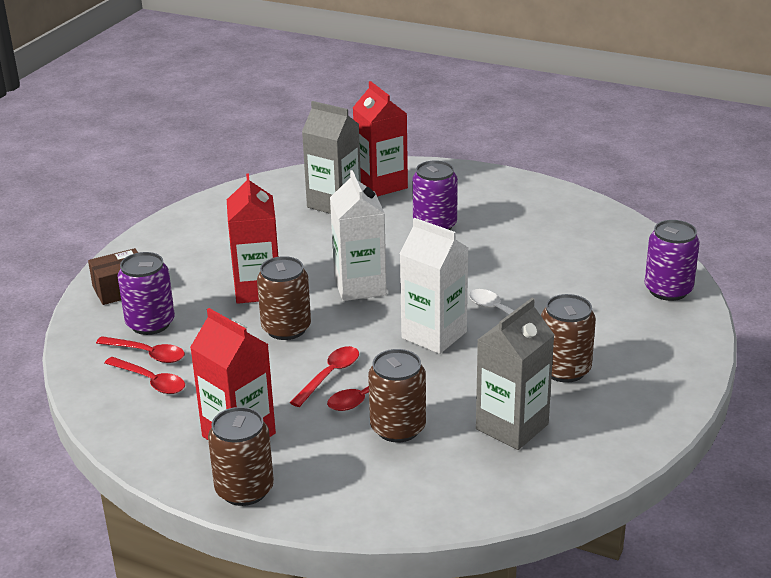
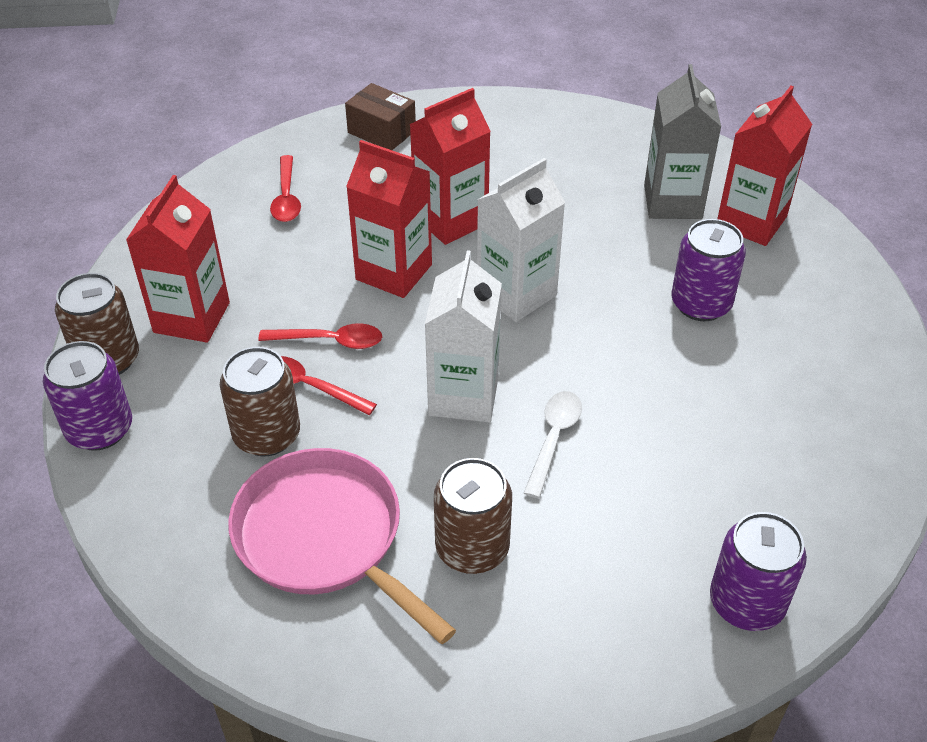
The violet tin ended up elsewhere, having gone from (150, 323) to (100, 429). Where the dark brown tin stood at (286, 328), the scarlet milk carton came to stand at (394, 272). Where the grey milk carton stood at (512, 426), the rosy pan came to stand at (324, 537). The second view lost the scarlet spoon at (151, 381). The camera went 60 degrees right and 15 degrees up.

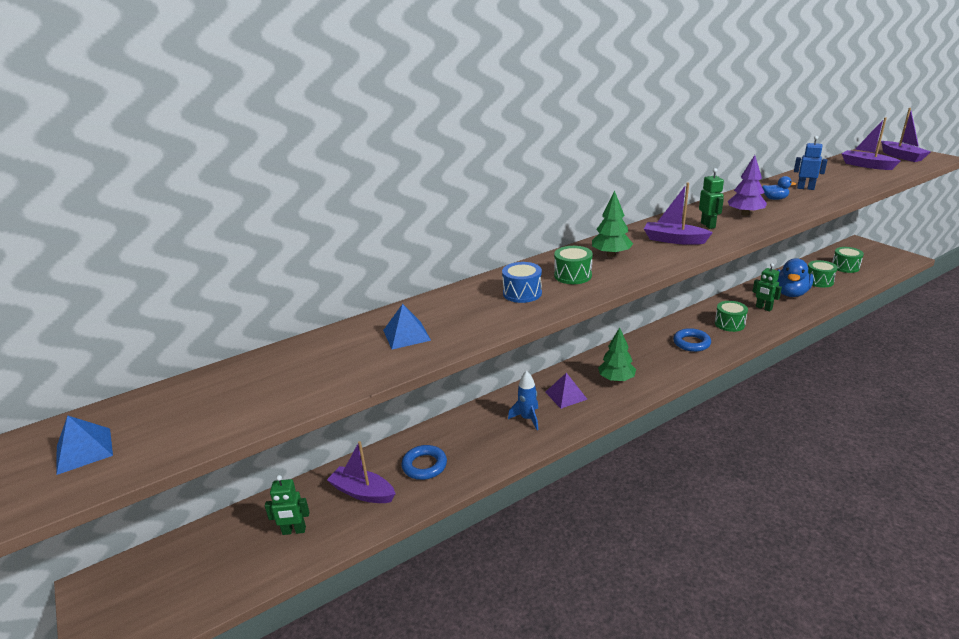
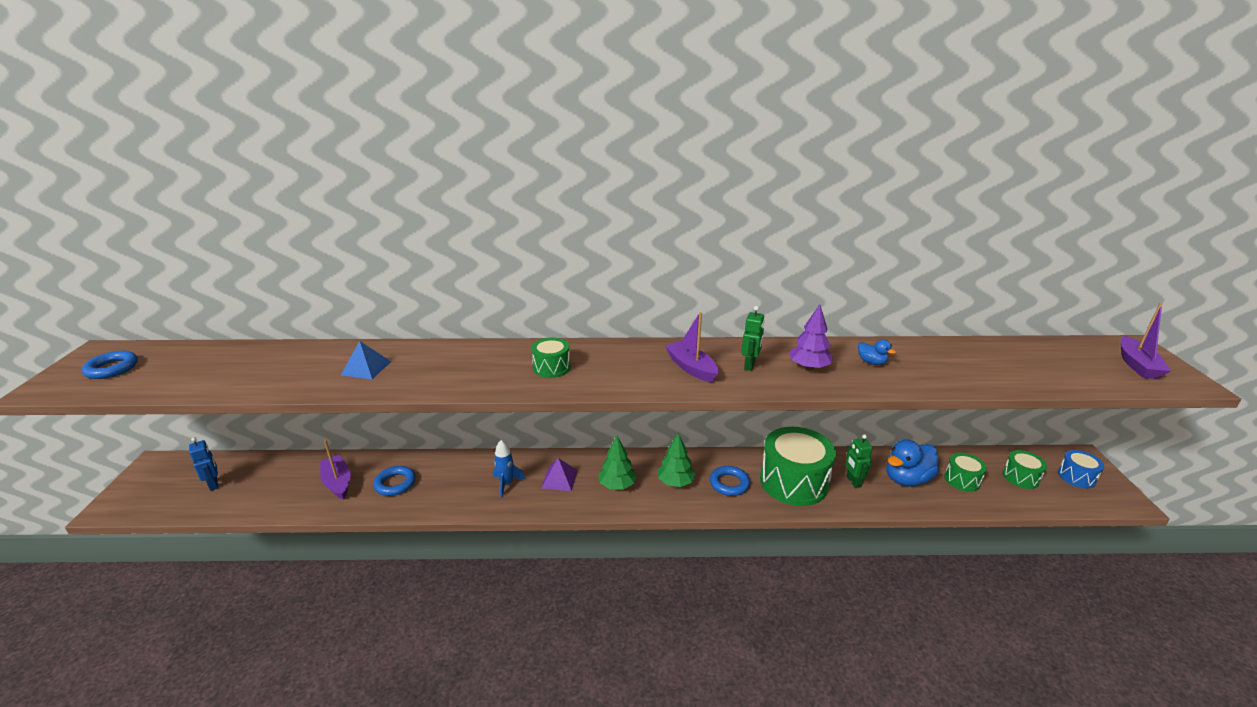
The second view lost the violet toy boat at (866, 165). The cobalt robot figure ended up elsewhere, having gone from (805, 188) to (214, 484). The leaf-green tree ended up elsewhere, having gone from (611, 254) to (675, 482). The cobalt toy drum ended up elsewhere, having gone from (522, 293) to (1076, 477). The size of the leaf-green toy drum at (729, 324) changed by a factor of 2.02. Where the cobalt pyramid shape stood at (84, 450), the cobalt torus came to stand at (112, 368). The second view lost the leaf-green robot figure at (294, 531). The camera went 30 degrees right and 0 degrees up.

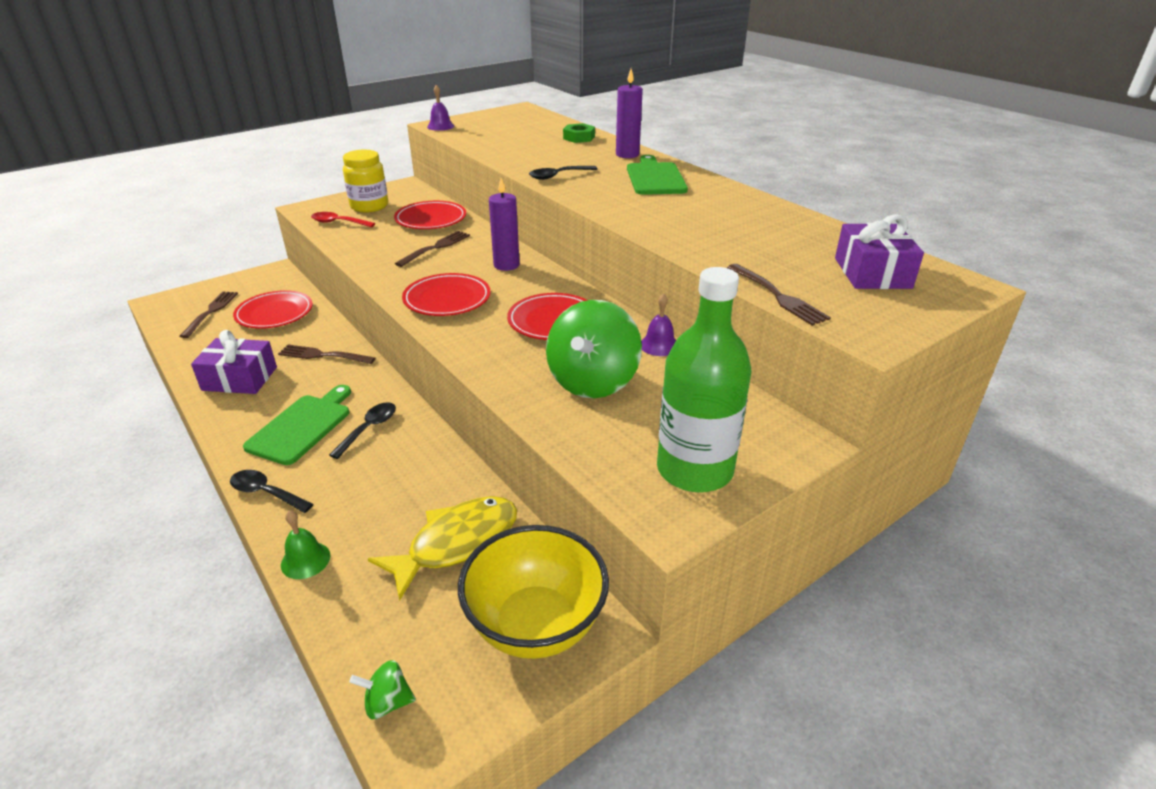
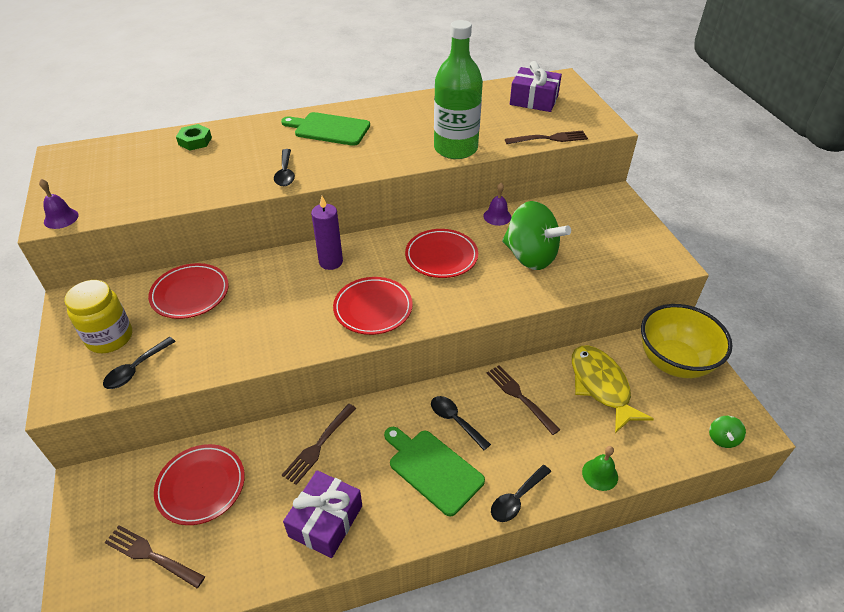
The second view lost the violet pillar candle at (627, 155). What was the scarlet spoon at (338, 223) turned into the jet-black spoon at (136, 369). The dark brown fork ended up elsewhere, having gone from (436, 248) to (520, 397). The leaf-green flask ended up elsewhere, having gone from (694, 470) to (455, 148). The camera went 70 degrees left and 10 degrees up.

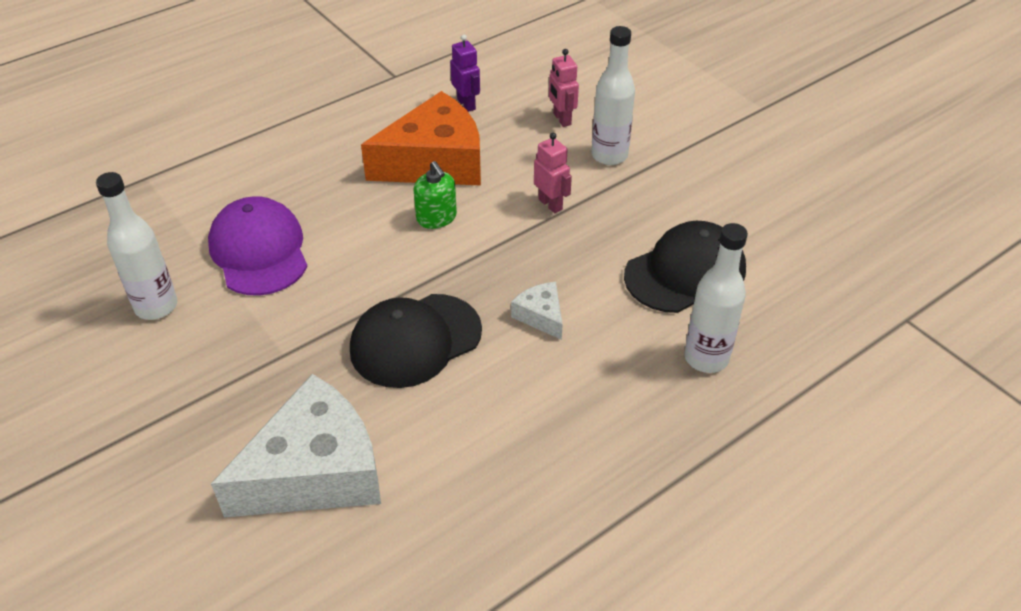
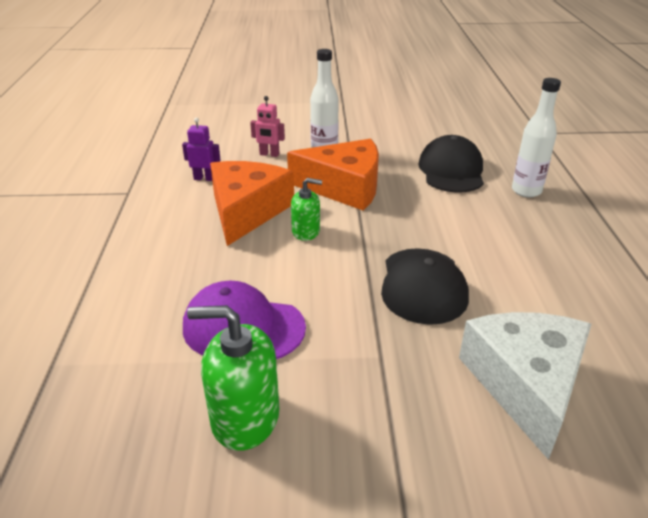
Where the rosy robot figure stood at (550, 204), the orange piece of cheese came to stand at (344, 187). Where the snow-white flask stood at (156, 306), the leaf-green pump bottle came to stand at (245, 417). The second view lost the snow-white piece of cheese at (541, 316). The camera went 55 degrees left and 10 degrees down.

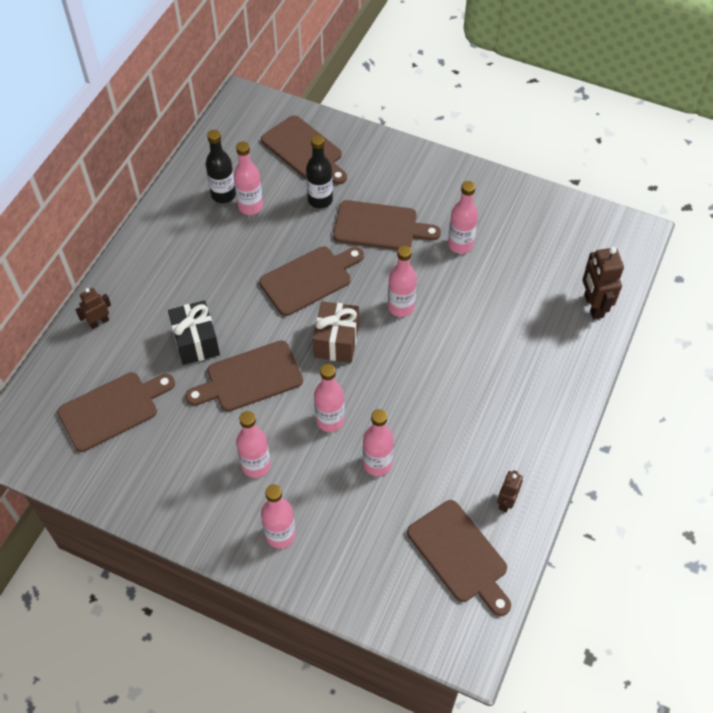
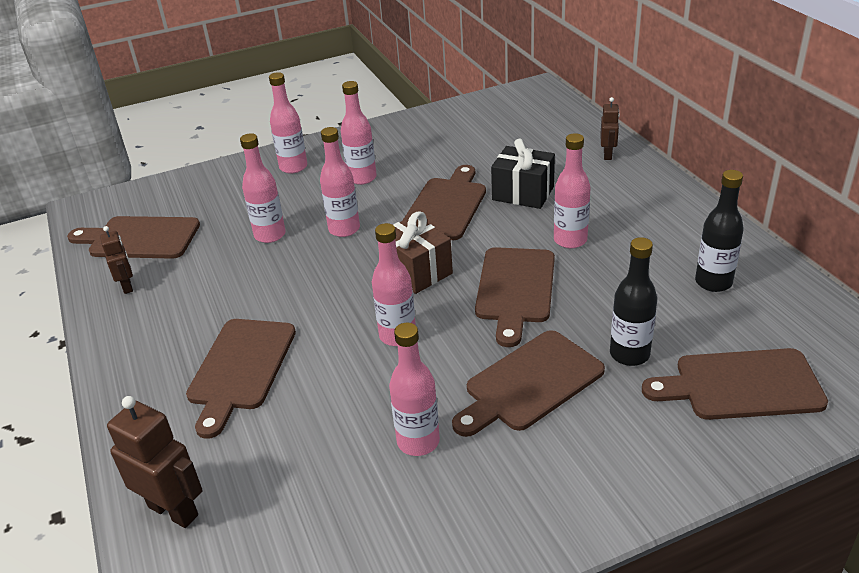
The rosy flask ended up elsewhere, having gone from (250, 206) to (570, 240). The dark brown bread board ended up elsewhere, having gone from (113, 409) to (240, 368). The camera went 135 degrees right and 20 degrees down.

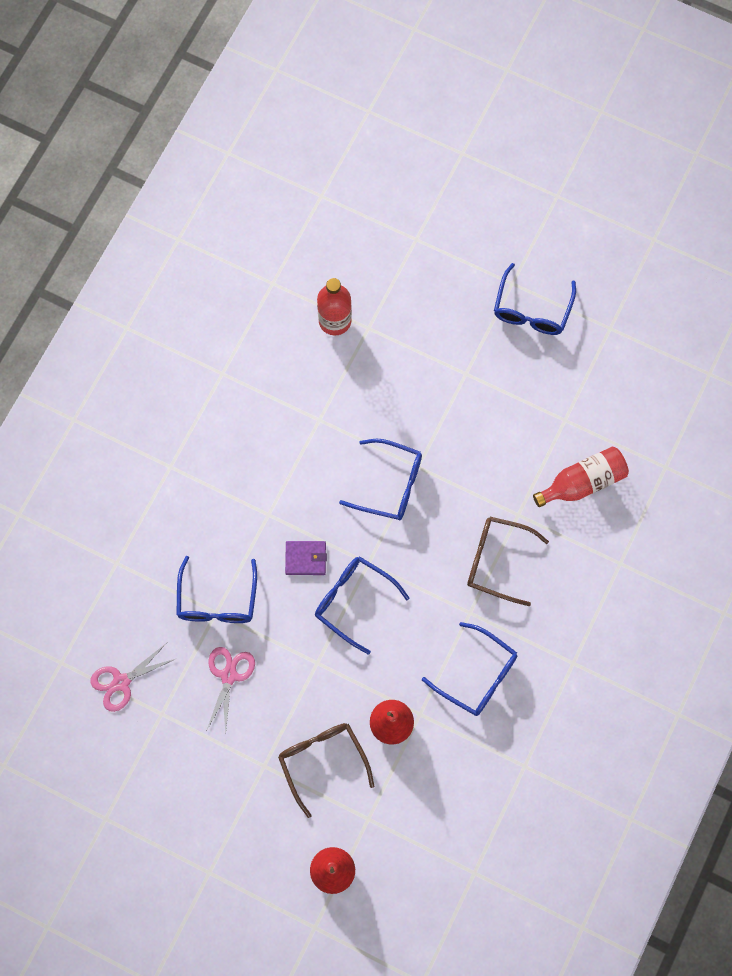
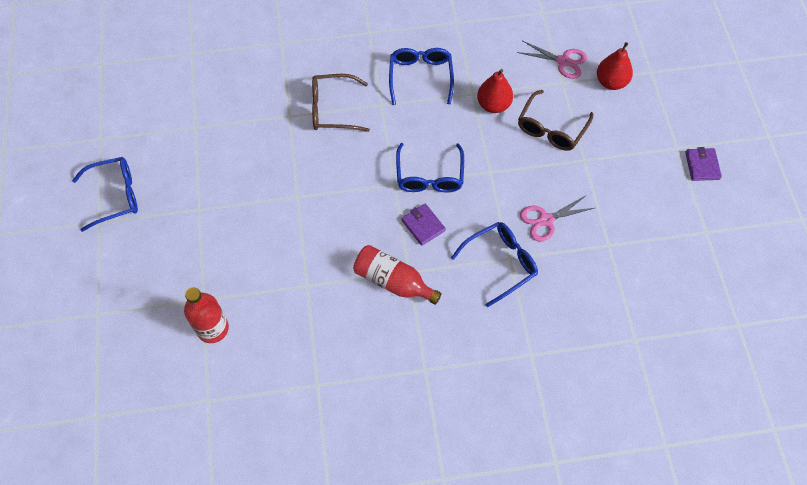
The second view lost the cobalt glasses at (390, 485). The scarlet flask ended up elsewhere, having gone from (583, 482) to (393, 281). The dark brown glasses at (497, 561) ended up facing another way, 105 degrees clockwise from before. The rosy pair of scissors ended up elsewhere, having gone from (121, 682) to (563, 61). The second view gained the violet card wallet at (702, 165). The camera went 125 degrees left and 10 degrees down.

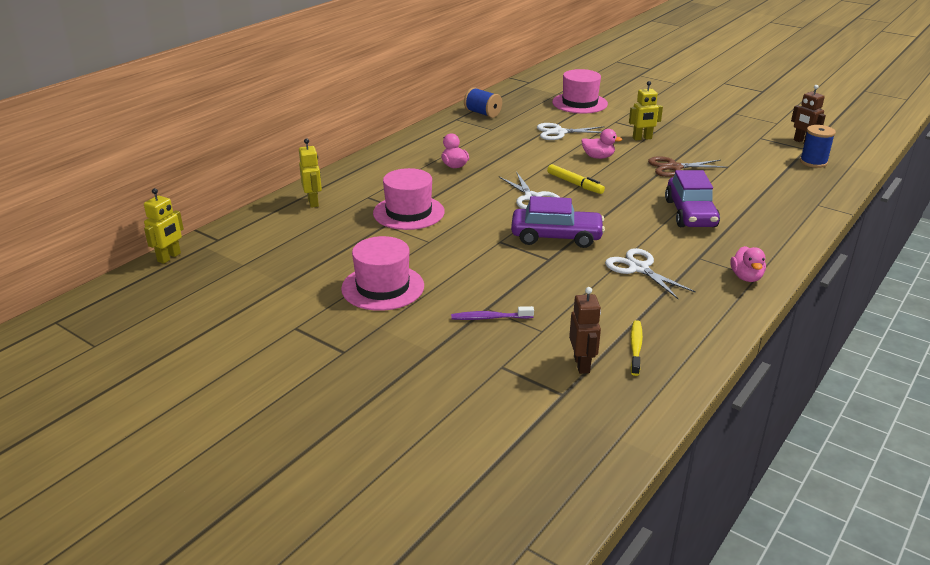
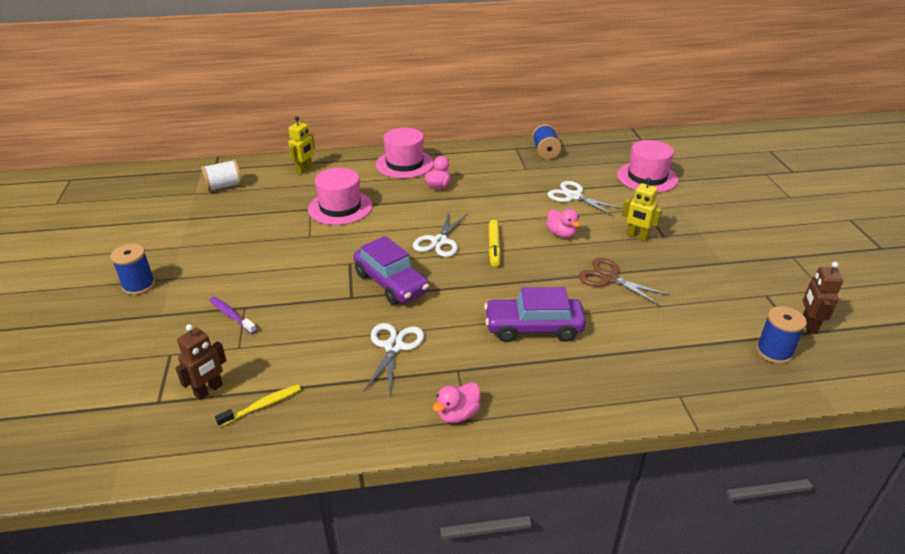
The violet toy car at (690, 213) ended up facing another way, 45 degrees clockwise from before. The second view lost the golden robot figure at (169, 257). The rosy top hat ended up elsewhere, having gone from (383, 287) to (404, 164). The second view gained the snow-white spool at (224, 186). The second view gained the cobalt spool at (139, 285). The camera went 45 degrees right and 5 degrees up.

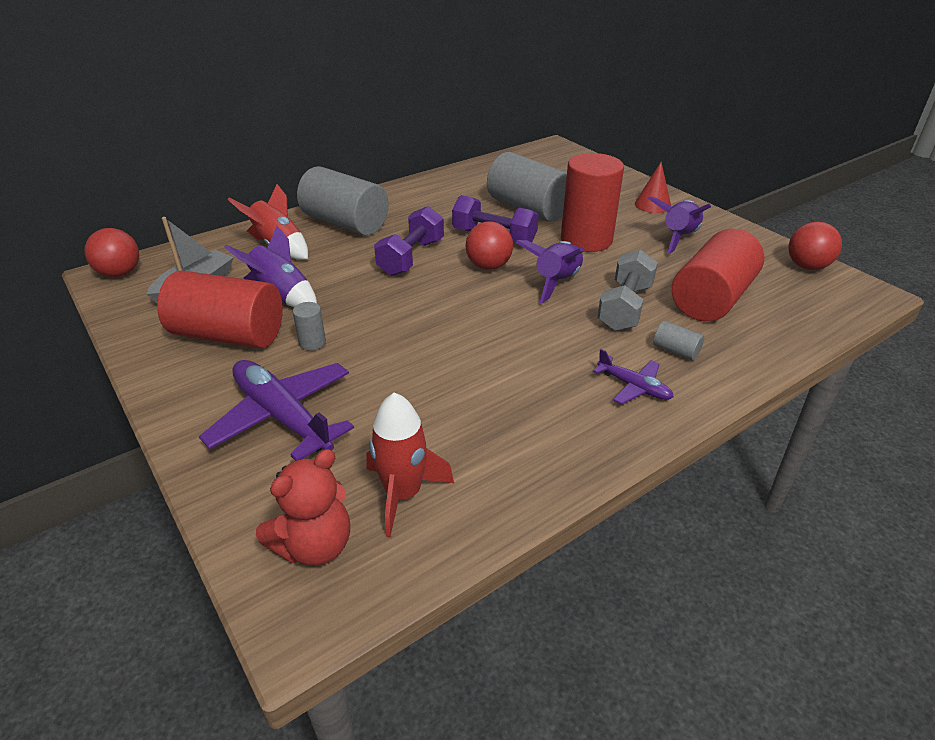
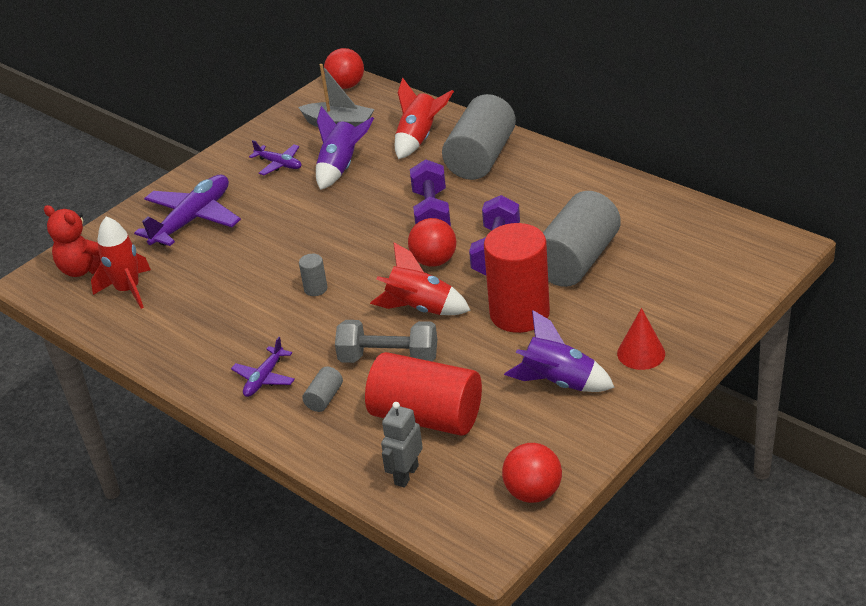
The violet free weight at (411, 257) ended up facing another way, 75 degrees clockwise from before. What was the violet toy rocket at (556, 282) turned into the scarlet toy rocket at (420, 308). Where the scarlet cylinder stood at (229, 335), the violet toy plane came to stand at (279, 164). The grey cylinder ended up elsewhere, having gone from (312, 343) to (315, 289). The second view gained the grey robot figure at (406, 475). The camera went 80 degrees right and 0 degrees up.

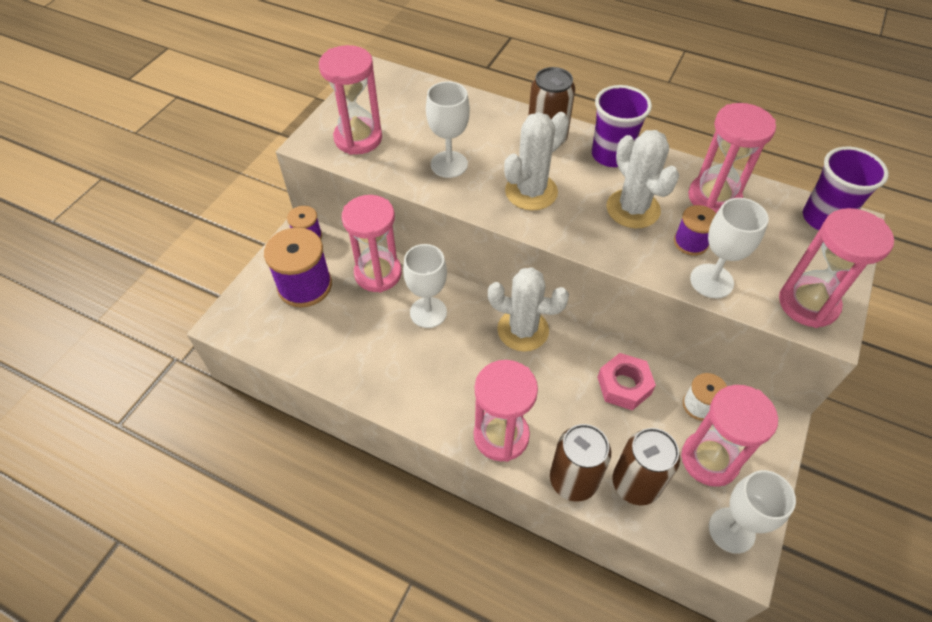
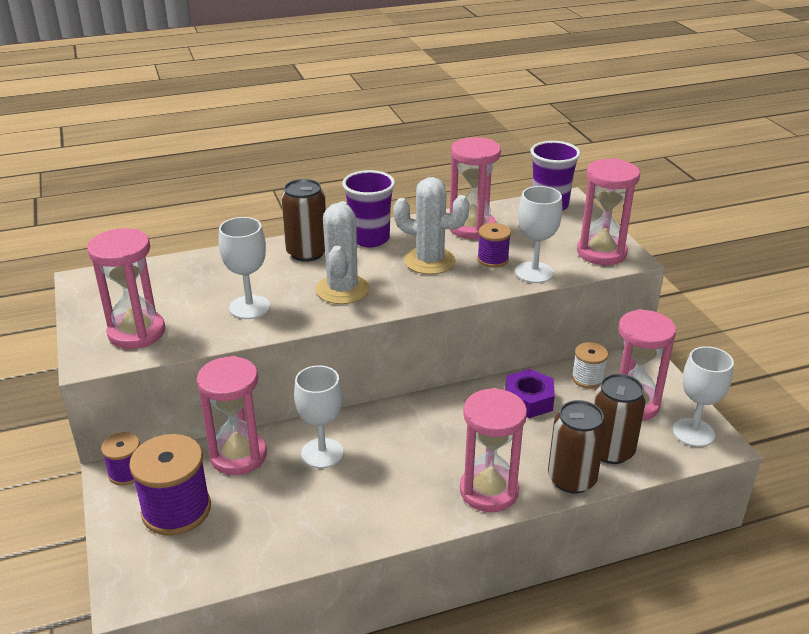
The second view lost the snow-white saguaro cactus at (523, 330). What was the rosy hex nut at (624, 386) turned into the violet hex nut at (528, 400). The camera went 45 degrees left and 20 degrees down.

